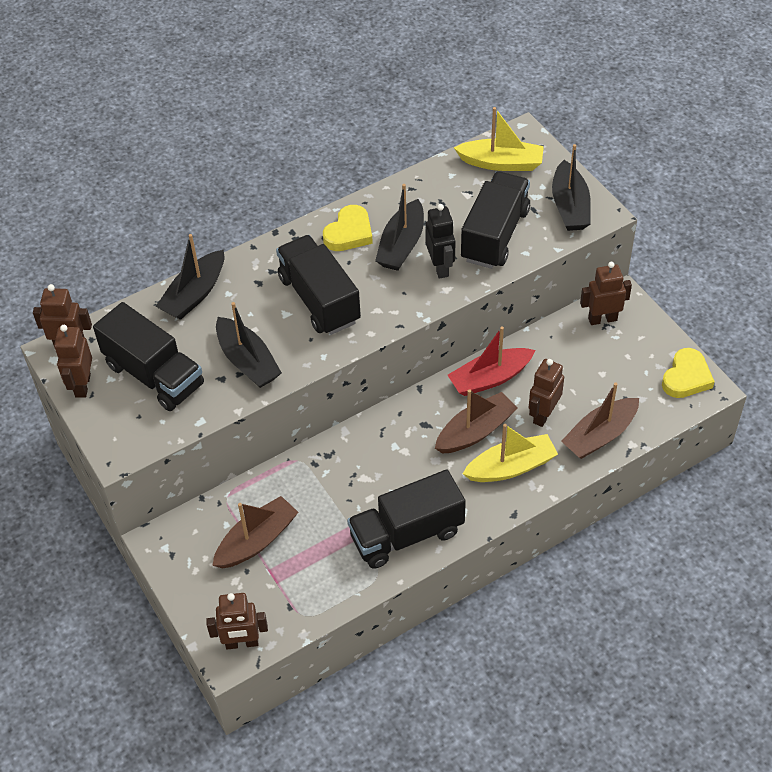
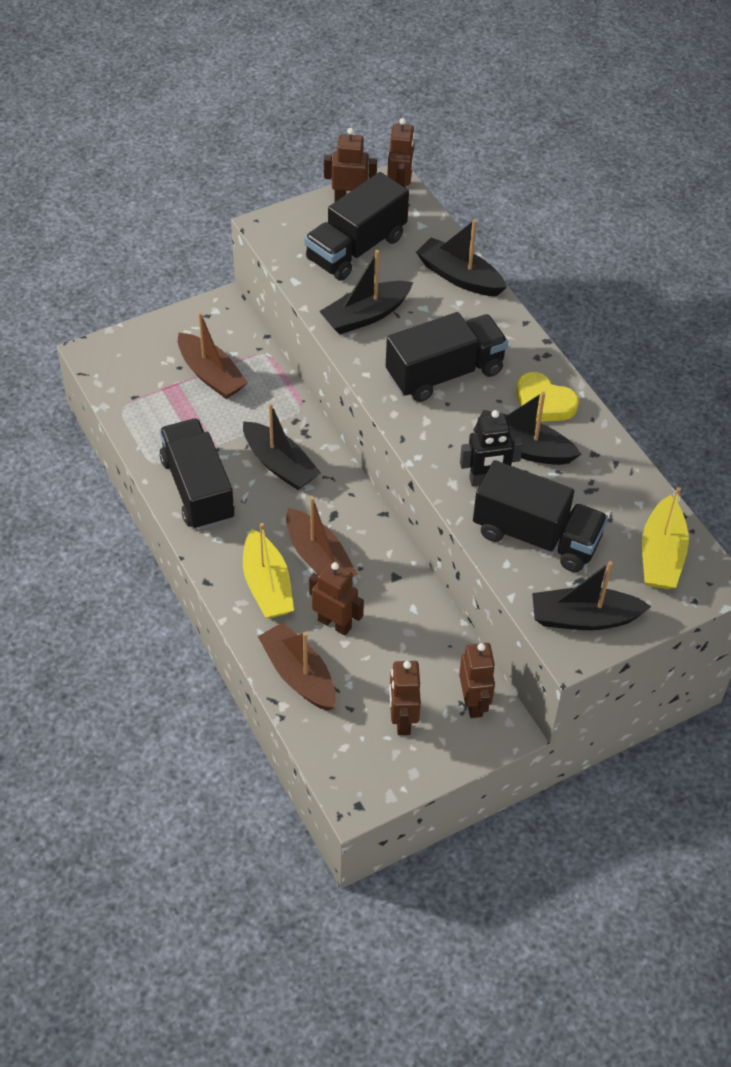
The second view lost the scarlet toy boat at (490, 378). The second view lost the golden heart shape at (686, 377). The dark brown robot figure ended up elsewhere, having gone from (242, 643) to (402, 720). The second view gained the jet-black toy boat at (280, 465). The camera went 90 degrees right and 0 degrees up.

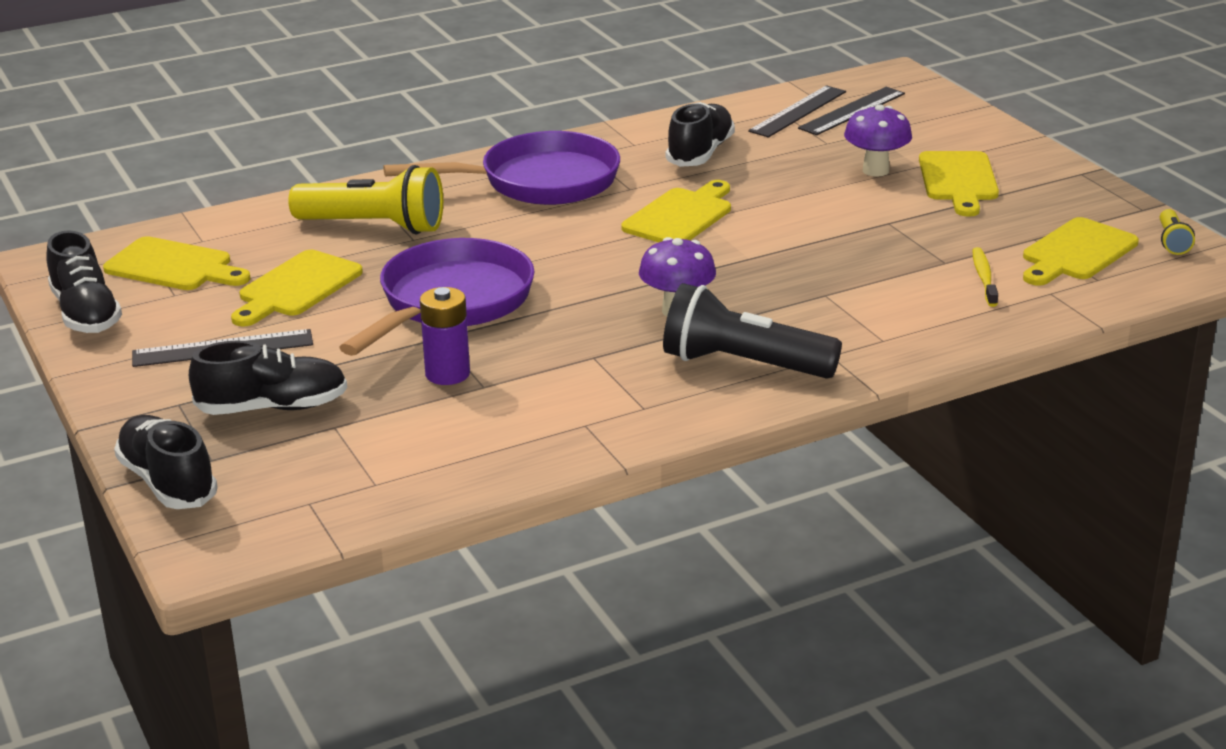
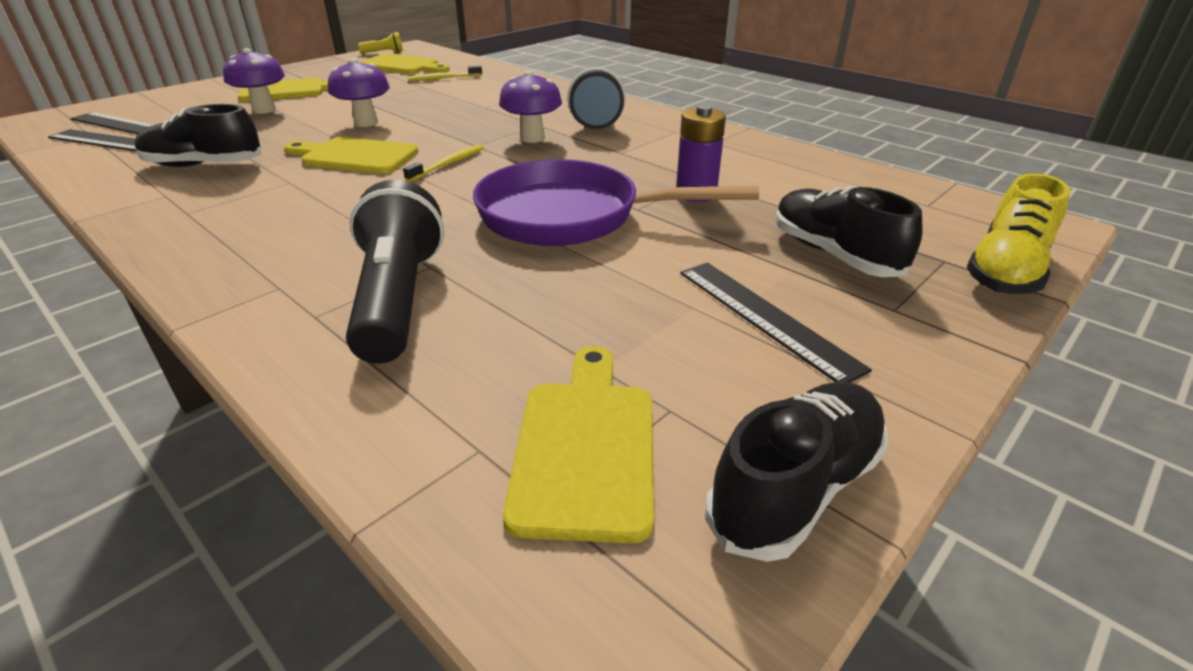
The second view lost the violet pan at (539, 182). What was the golden pocket torch at (374, 226) turned into the jet-black pocket torch at (398, 299). The second view lost the golden bread board at (297, 287). What was the jet-black shoe at (168, 482) turned into the golden shoe at (1005, 270). The second view gained the violet mushroom at (366, 123). The second view gained the golden dental brush at (448, 164). The camera went 110 degrees left and 5 degrees up.

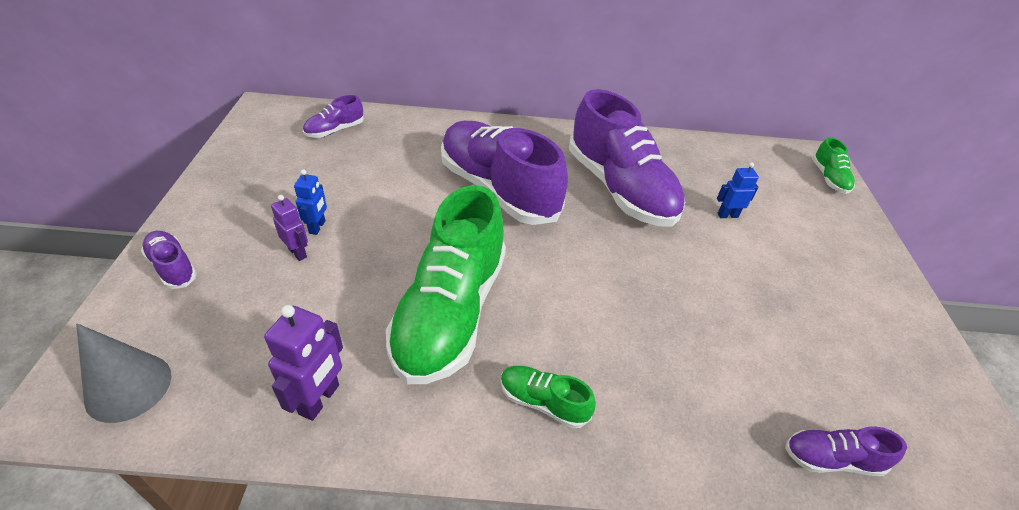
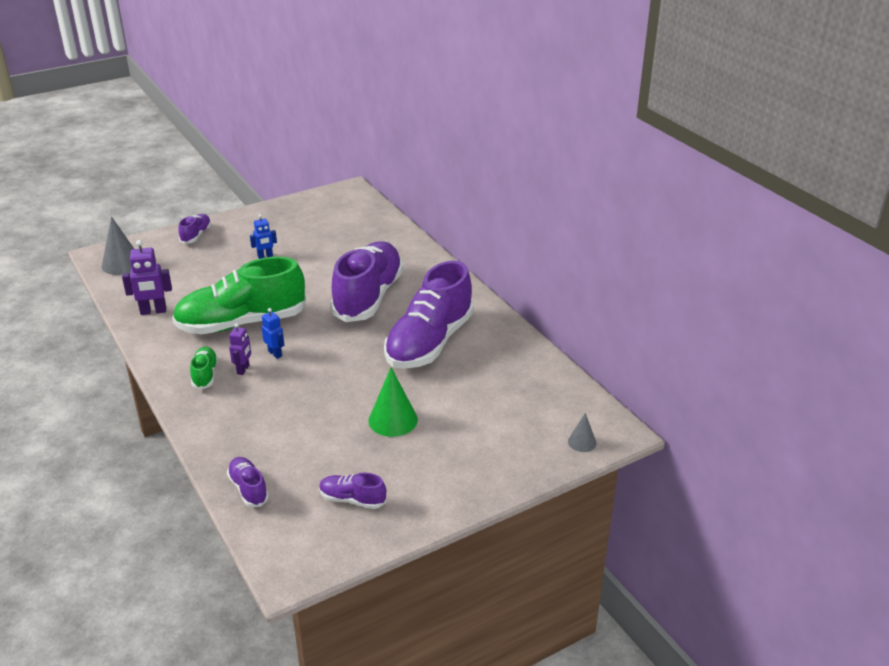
The violet shoe ended up elsewhere, having gone from (335, 130) to (352, 499). Where the leaf-green shoe stood at (829, 178), the grey cone came to stand at (582, 442). The cobalt robot figure ended up elsewhere, having gone from (727, 215) to (275, 353). The violet robot figure ended up elsewhere, having gone from (298, 252) to (243, 369). The second view gained the leaf-green cone at (393, 420). The camera went 60 degrees right and 10 degrees down.

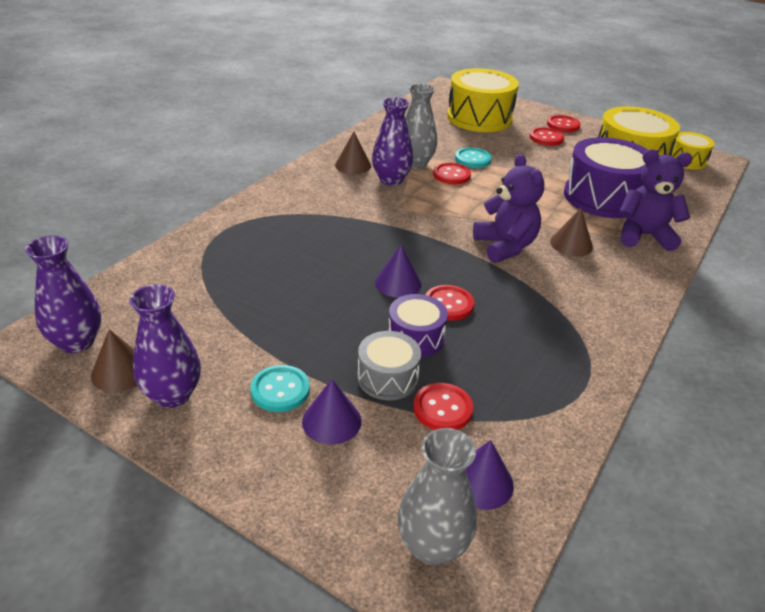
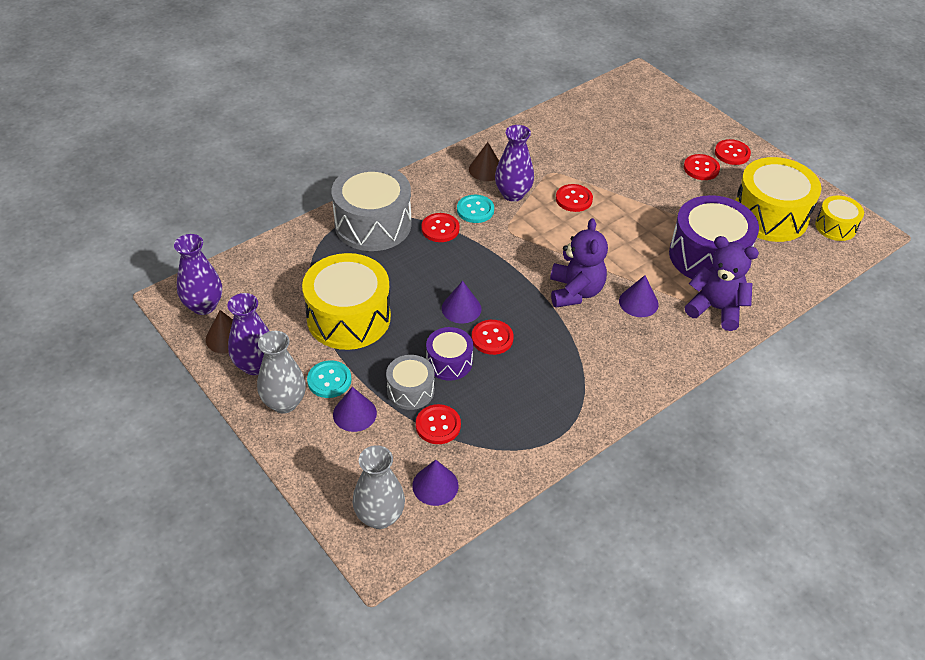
The golden toy drum ended up elsewhere, having gone from (479, 118) to (348, 317). The grey vase ended up elsewhere, having gone from (415, 163) to (284, 403). The turquoise sewing button ended up elsewhere, having gone from (473, 159) to (475, 210). What was the dark brown cone at (571, 244) turned into the violet cone at (638, 302). The second view gained the grey toy drum at (373, 224). The second view gained the scarlet sewing button at (440, 229). The camera went 20 degrees right and 10 degrees up.

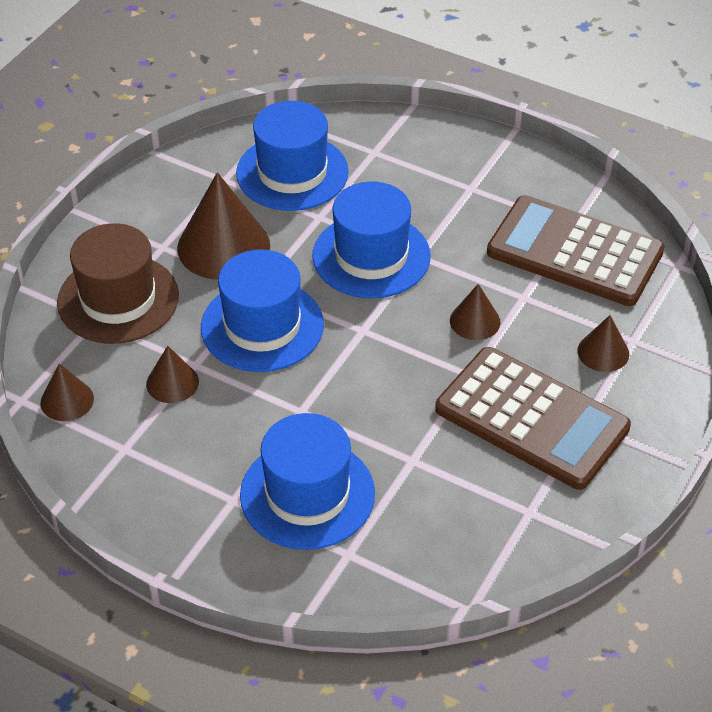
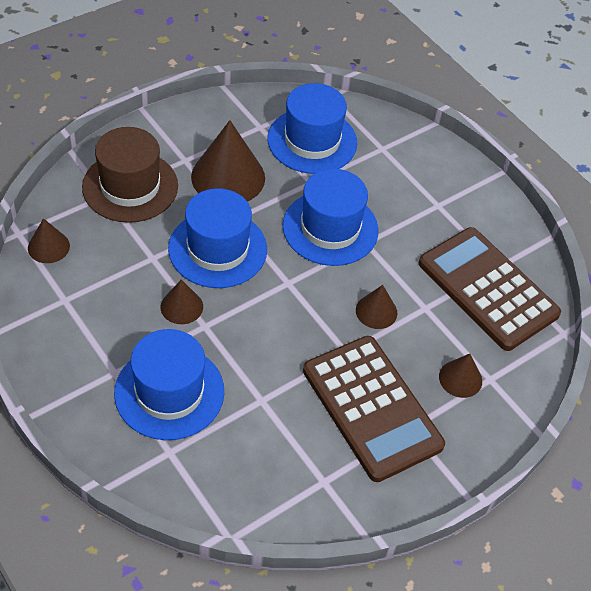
The dark brown cone ended up elsewhere, having gone from (172, 383) to (181, 306). The camera went 20 degrees right and 5 degrees up.

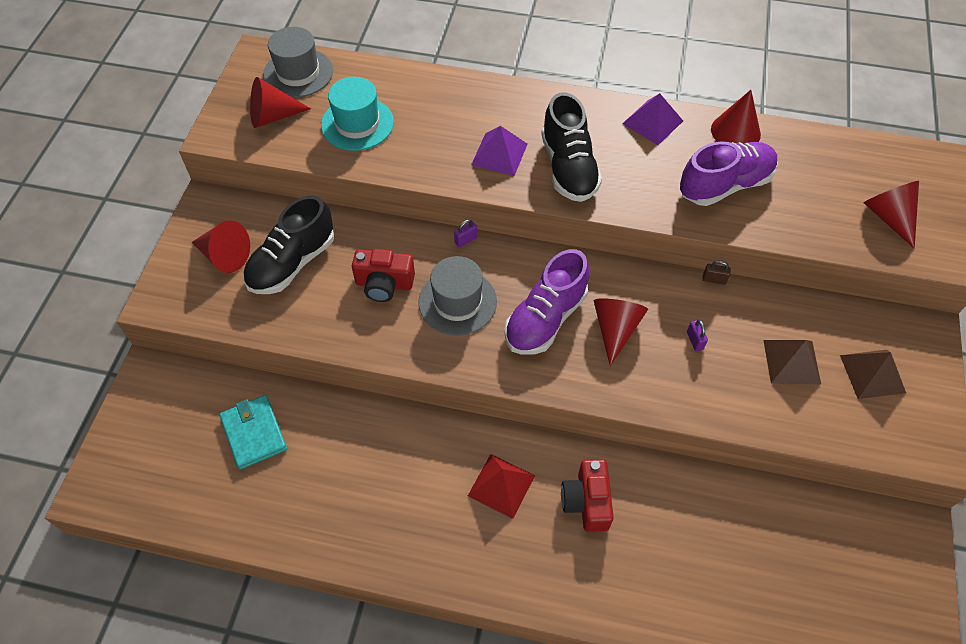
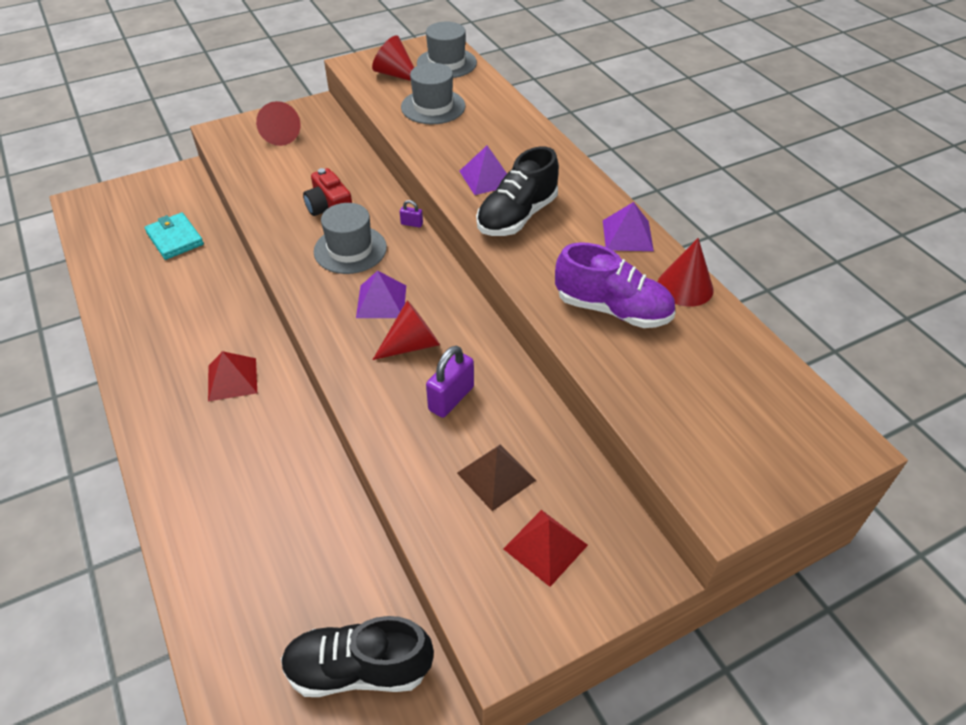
What was the turquoise top hat at (357, 124) turned into the grey top hat at (433, 107). The second view lost the scarlet cone at (888, 217). The jet-black shoe ended up elsewhere, having gone from (292, 263) to (358, 669). Where the violet shoe stood at (545, 319), the violet pyramid shape came to stand at (381, 301). The second view lost the dark brown lock at (714, 279). The size of the violet lock at (694, 340) changed by a factor of 2.00. What was the dark brown pyramid shape at (872, 373) turned into the scarlet pyramid shape at (545, 547). The turquoise card wallet at (254, 433) ended up facing another way, 60 degrees counterclockwise from before. The second view lost the scarlet camera at (586, 501). The camera went 50 degrees right and 10 degrees down.

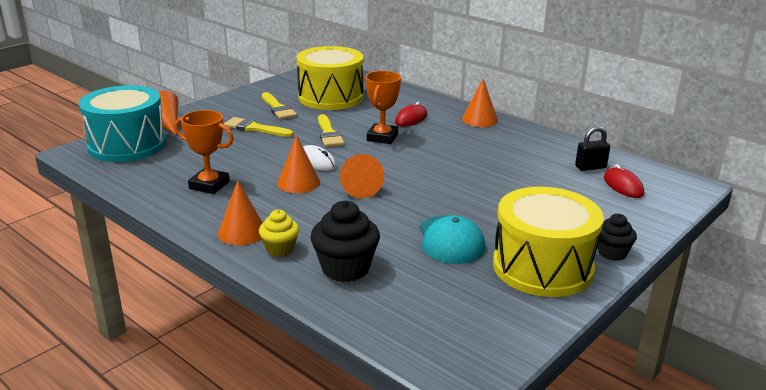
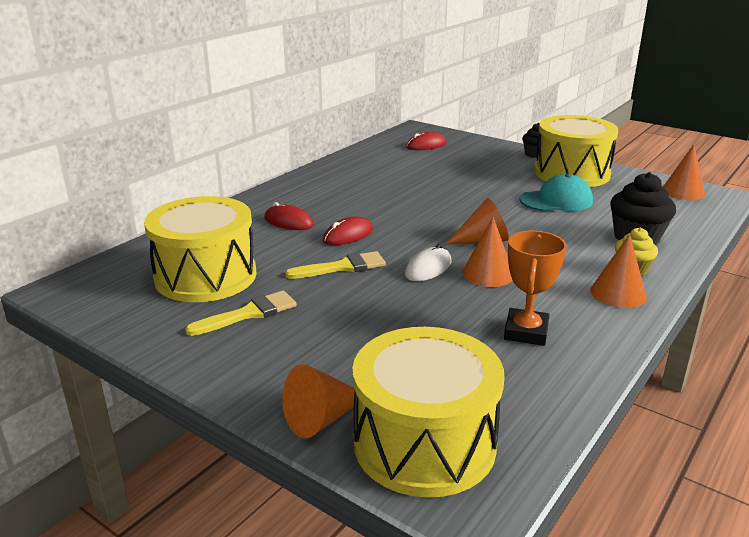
Where the orange trophy stood at (382, 137), the scarlet mouse came to stand at (348, 235). The orange cone ended up elsewhere, having gone from (479, 119) to (683, 192). What was the turquoise toy drum at (127, 145) turned into the golden toy drum at (424, 443). The second view lost the golden paint brush at (254, 128). The second view lost the jet-black lock at (590, 167). The camera went 95 degrees left and 0 degrees up.

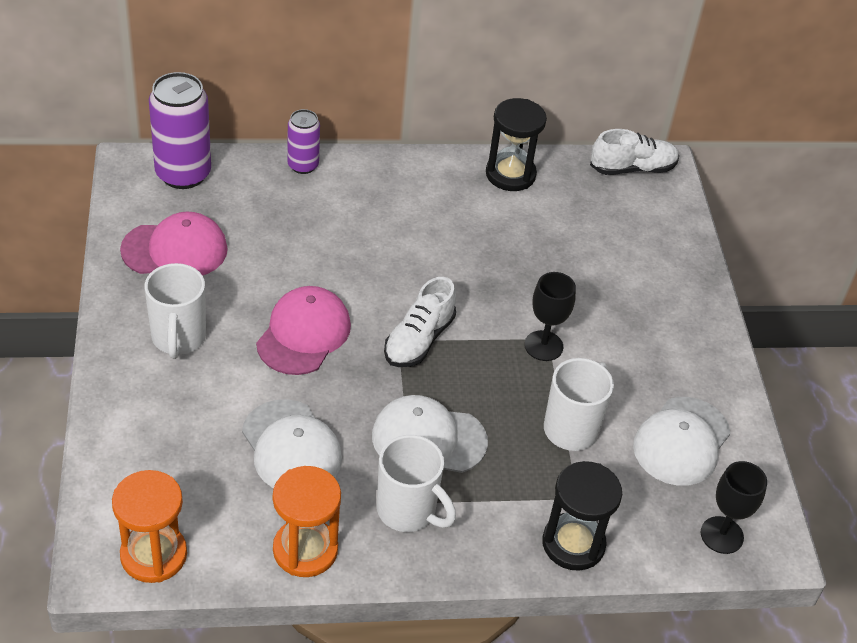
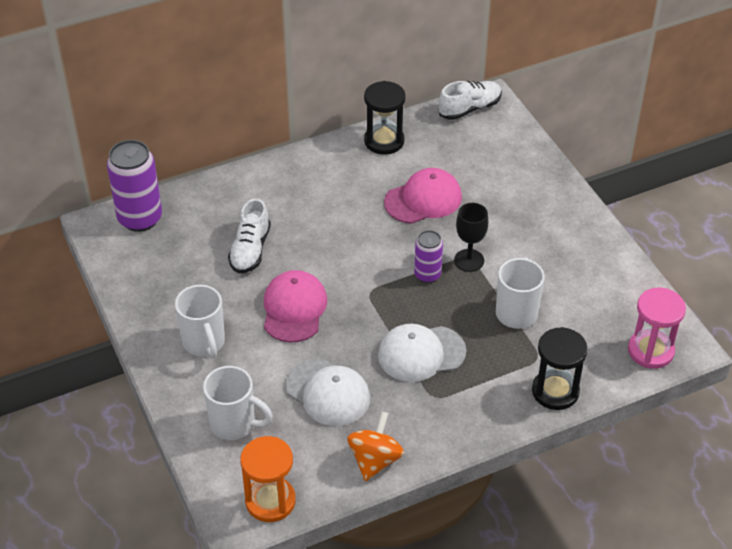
The violet tin ended up elsewhere, having gone from (303, 165) to (427, 275). The rosy cap ended up elsewhere, having gone from (175, 250) to (423, 199). The snow-white shoe ended up elsewhere, having gone from (419, 340) to (250, 250). The second view lost the snow-white cap at (681, 441). The snow-white tea mug ended up elsewhere, having gone from (408, 511) to (235, 424). Where the jet-black goblet stood at (722, 535), the rosy sand timer came to stand at (650, 351). Where the orange sand timer stood at (305, 550), the orange toy top came to stand at (375, 460). The camera went 15 degrees left and 0 degrees up.

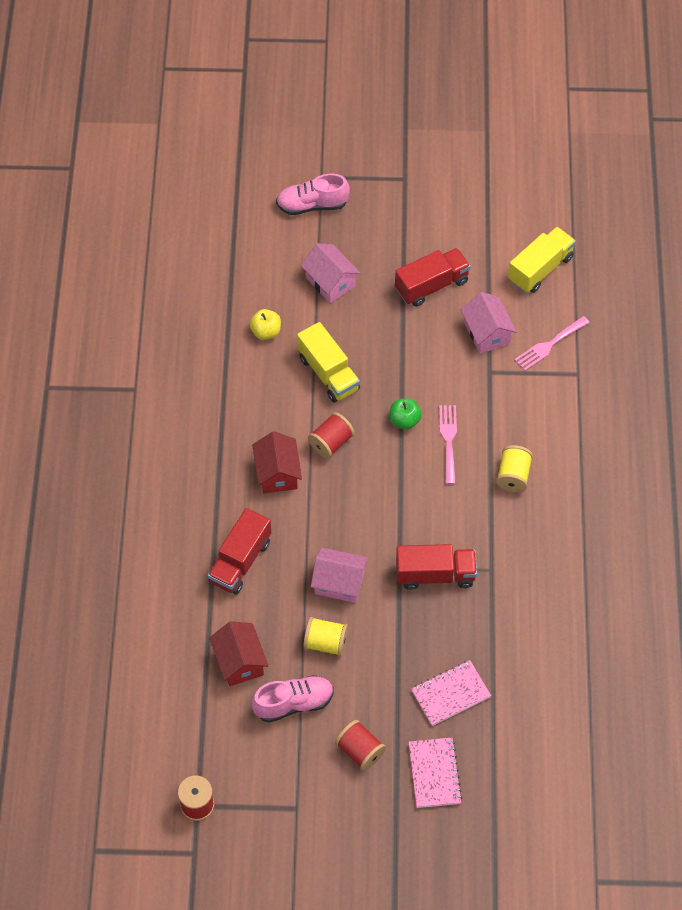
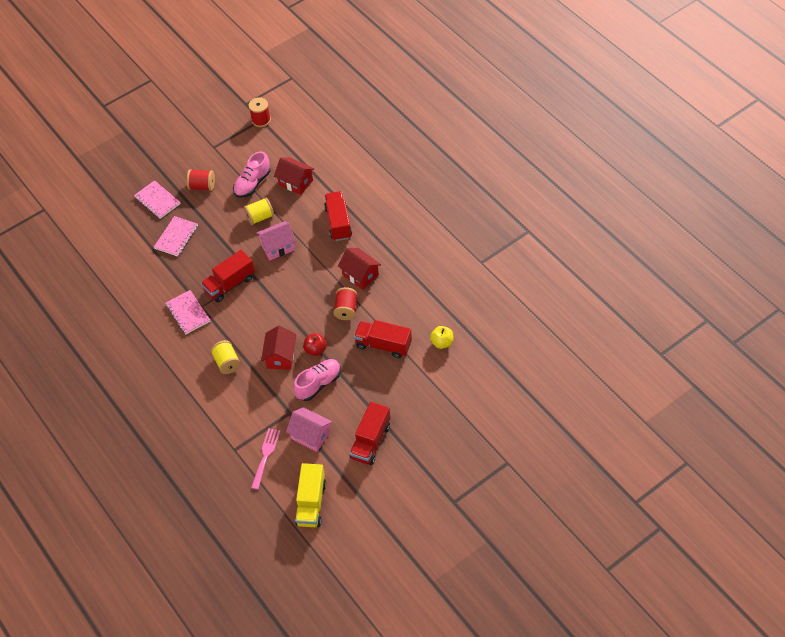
The rosy shoe ended up elsewhere, having gone from (312, 205) to (318, 384). The second view lost the rosy house at (330, 282). What was the golden toy truck at (328, 373) turned into the scarlet toy truck at (383, 345). What was the leaf-green apple at (404, 420) turned into the scarlet apple at (315, 350). Where the rosy fork stood at (448, 440), the scarlet house came to stand at (281, 356). The second view gained the rosy notebook at (188, 313). The camera went 145 degrees right and 5 degrees down.

